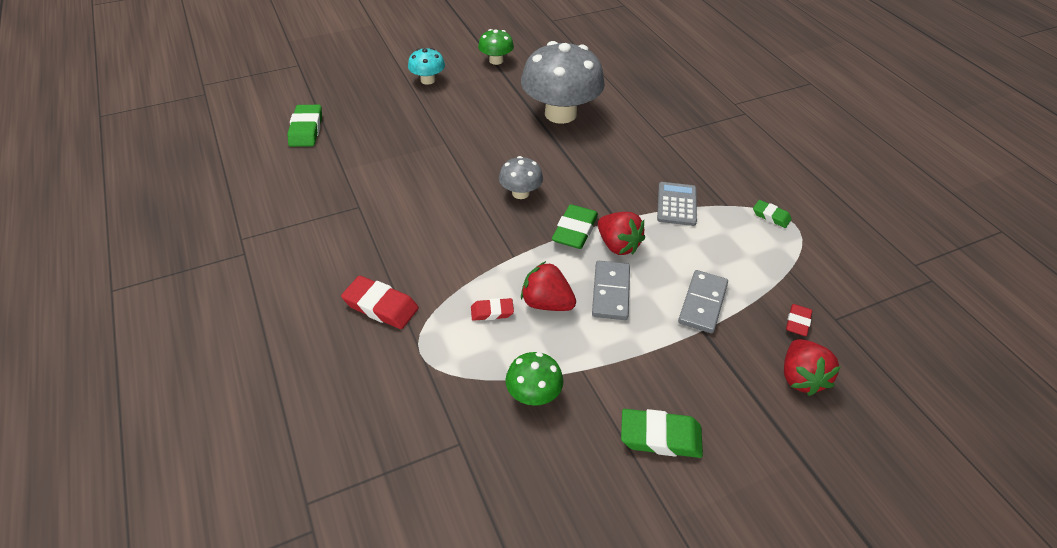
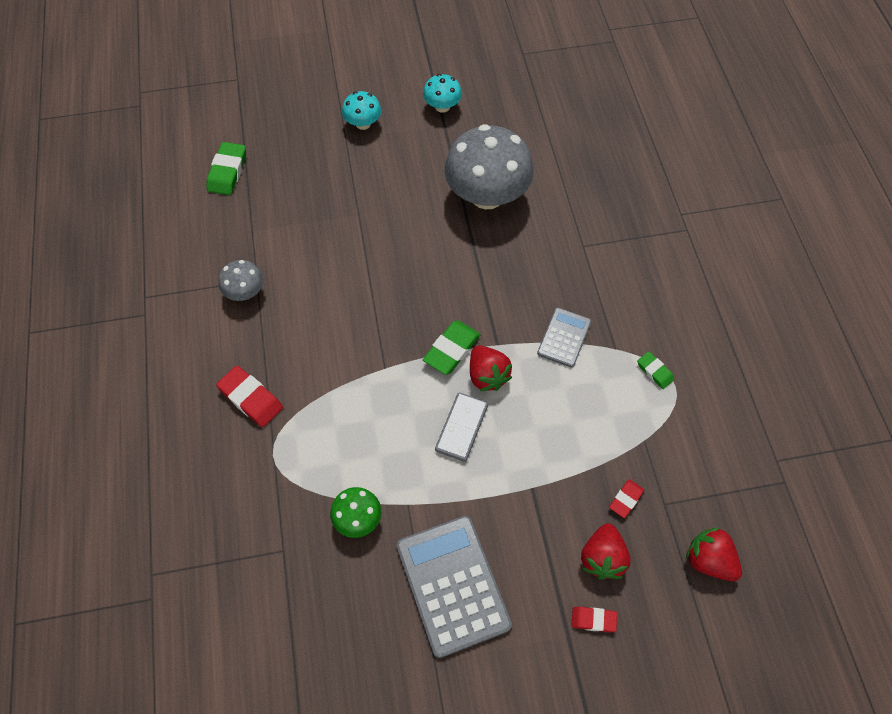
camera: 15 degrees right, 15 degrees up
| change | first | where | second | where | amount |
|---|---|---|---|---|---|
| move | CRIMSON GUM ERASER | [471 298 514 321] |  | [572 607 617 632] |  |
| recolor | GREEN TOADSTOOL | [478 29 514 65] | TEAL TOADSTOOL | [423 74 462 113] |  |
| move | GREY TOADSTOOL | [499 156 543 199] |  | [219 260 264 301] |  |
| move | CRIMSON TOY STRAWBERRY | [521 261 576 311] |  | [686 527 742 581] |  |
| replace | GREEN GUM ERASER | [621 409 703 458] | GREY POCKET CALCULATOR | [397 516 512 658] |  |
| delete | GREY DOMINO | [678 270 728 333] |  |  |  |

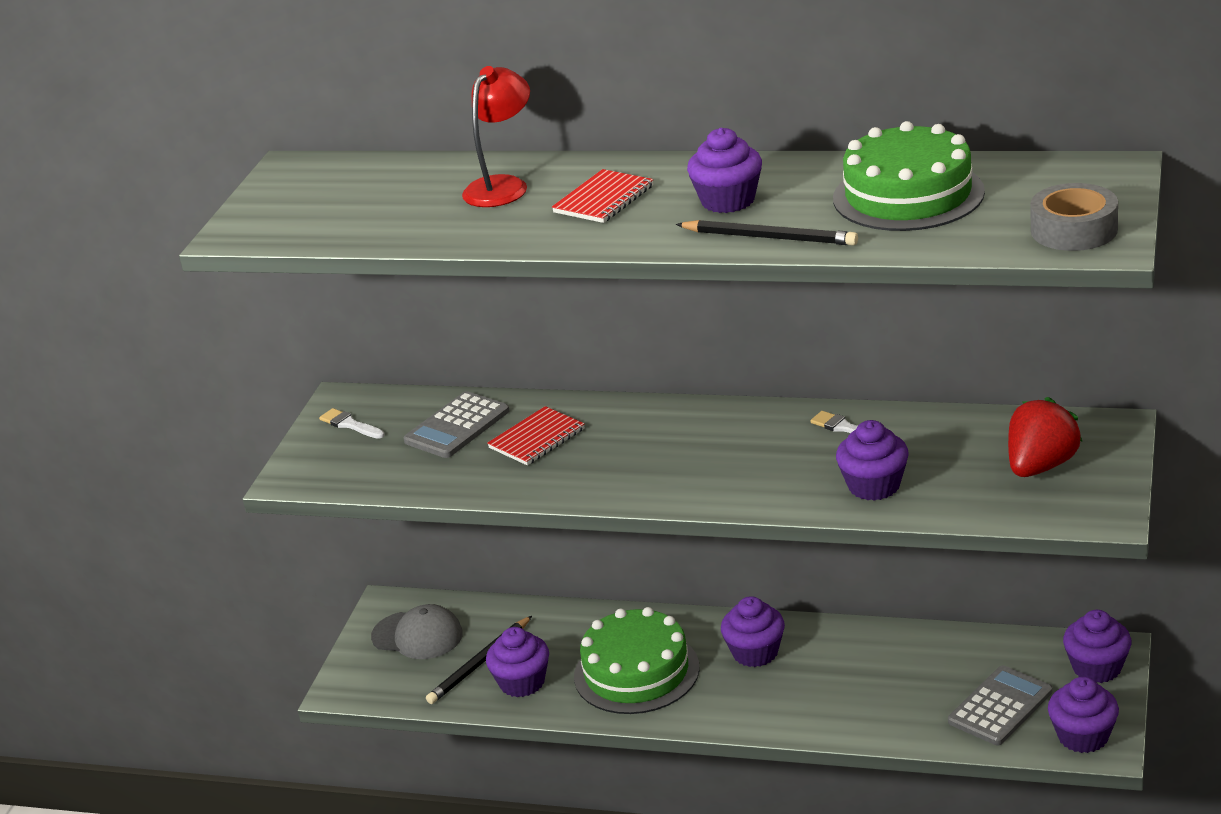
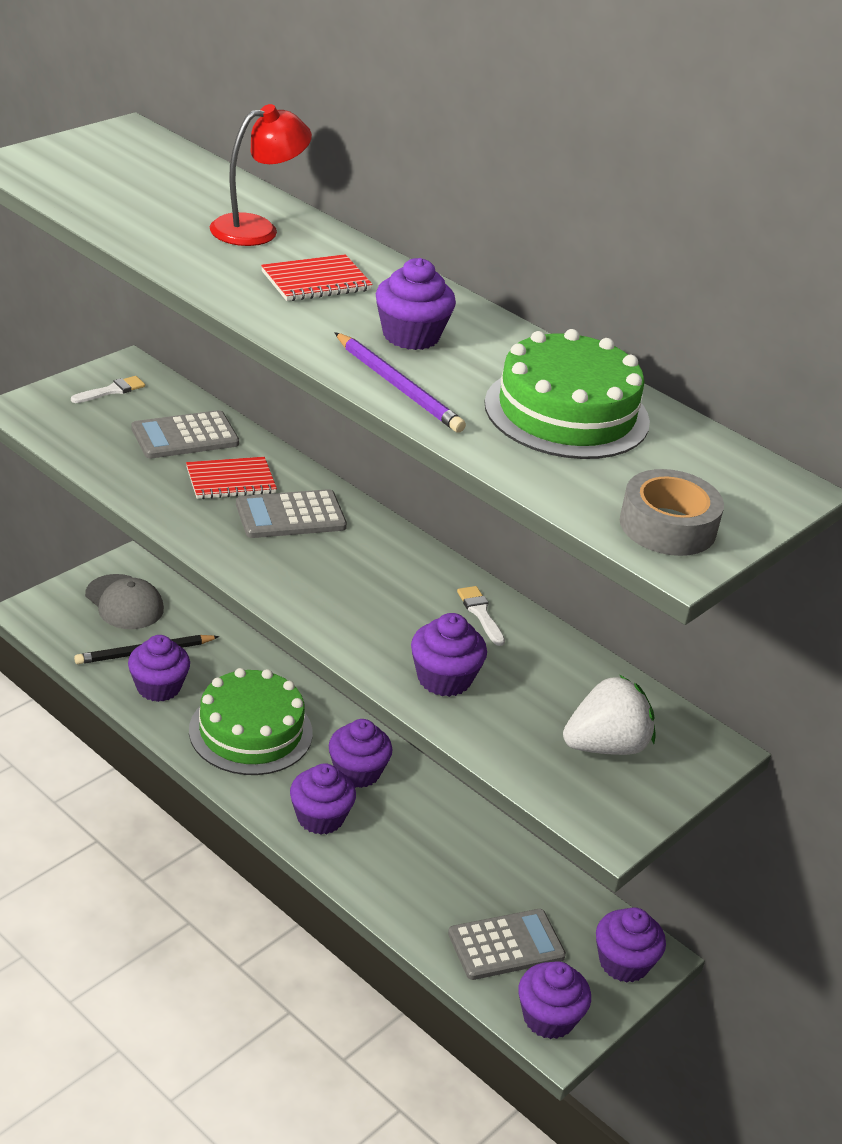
camera: 20 degrees right, 5 degrees up
| change | first | where | second | where | amount |
|---|---|---|---|---|---|
| rotate | SNOW-WHITE PAINTBRUSH | [319 408 385 439] |  | [71 376 145 403] | 75 degrees clockwise |
| recolor | JET-BLACK LEAD PENCIL | [676 220 858 246] | VIOLET LEAD PENCIL | [335 332 466 432] |  |
| recolor | CRIMSON TOY STRAWBERRY | [1008 397 1083 477] | SNOW-WHITE TOY STRAWBERRY | [563 675 655 755] |  |
| insert |  |  | GREY POCKET CALCULATOR | [236 489 347 538] |  |
| insert |  |  | VIOLET CUPCAKE | [290 763 356 835] |  |

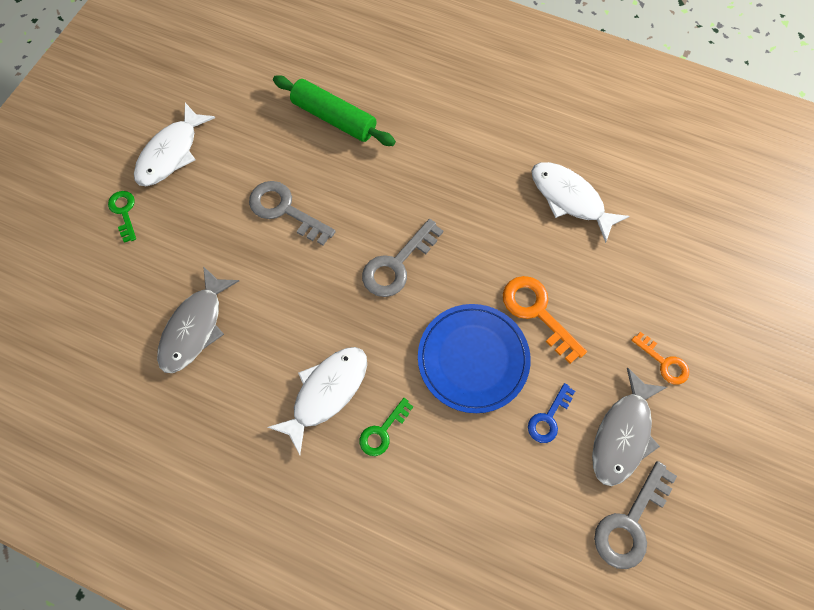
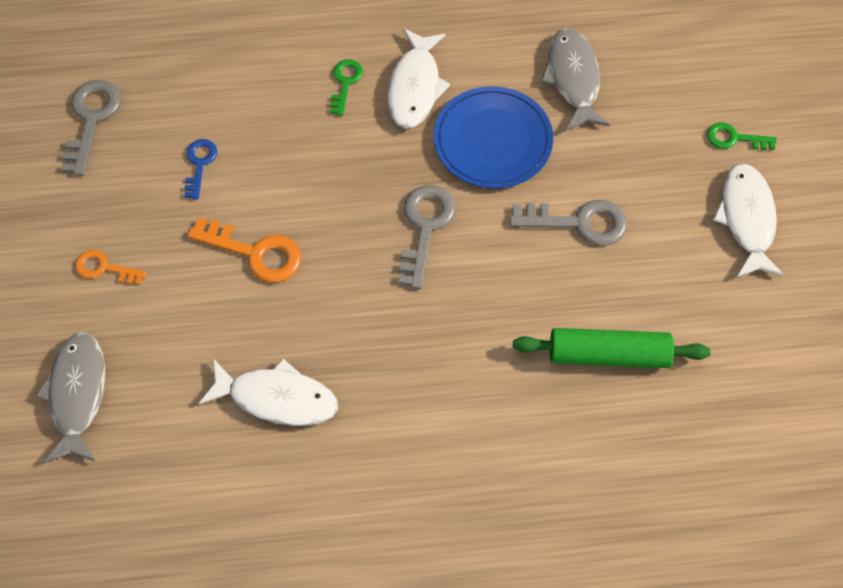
camera: 150 degrees right, 5 degrees down
| change | first | where | second | where | amount |
|---|---|---|---|---|---|
| rotate | GREEN DOOR KEY | [108 191 136 243] |  | [707 122 777 150] | 150 degrees clockwise |
| move | ROYAL BLUE DINNER PLATE | [418 304 531 413] |  | [434 86 553 188] |  |
| move | GREY FISH FIGURE | [592 367 667 486] |  | [35 332 105 463] |  |

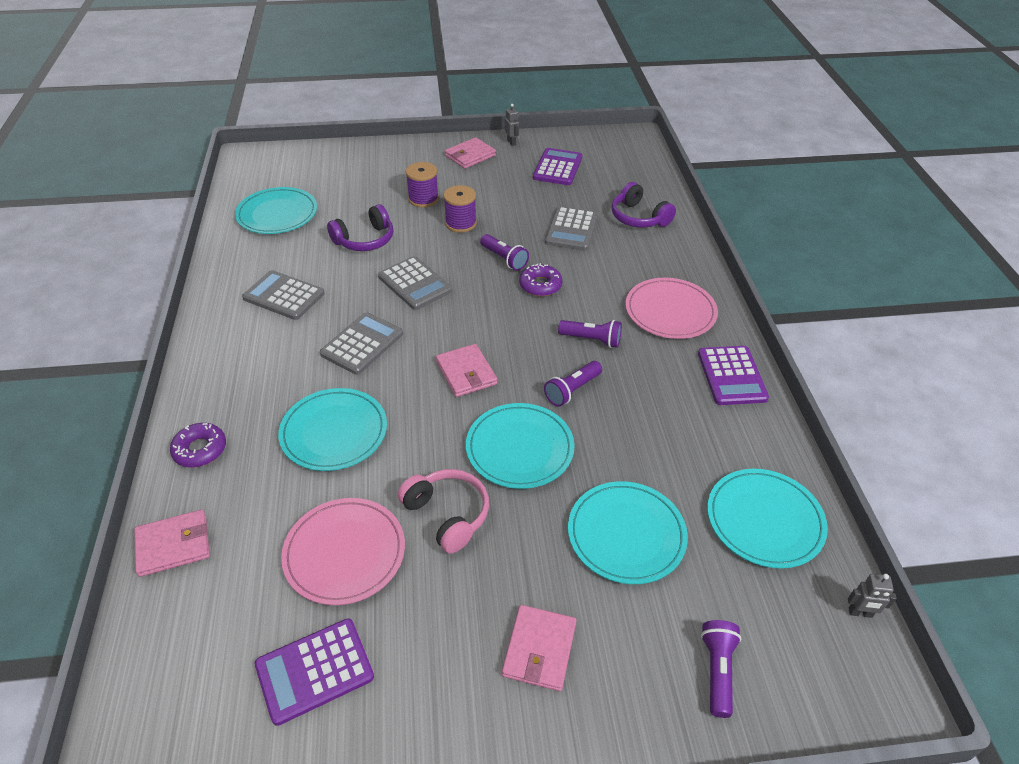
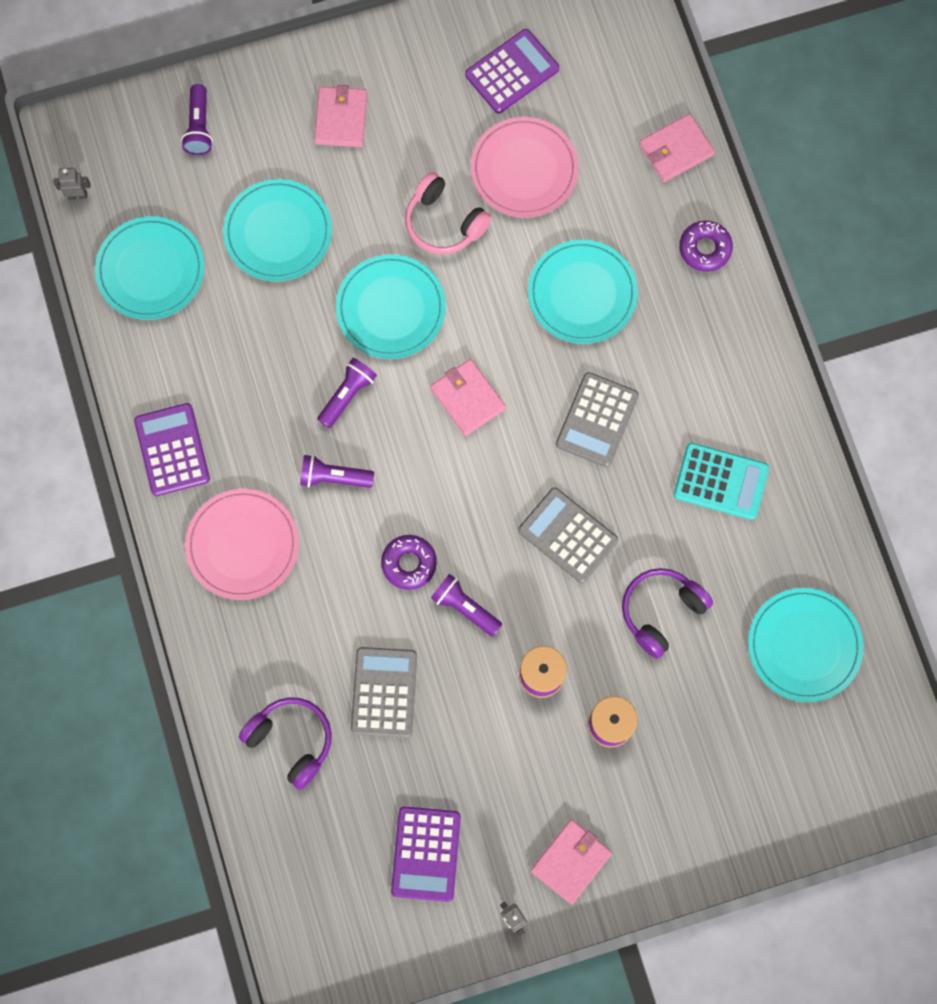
camera: 170 degrees right, 30 degrees up
| change | first | where | second | where | amount |
|---|---|---|---|---|---|
| recolor | GREY POCKET CALCULATOR | [242 270 324 320] | TEAL POCKET CALCULATOR | [674 443 769 520] |  |

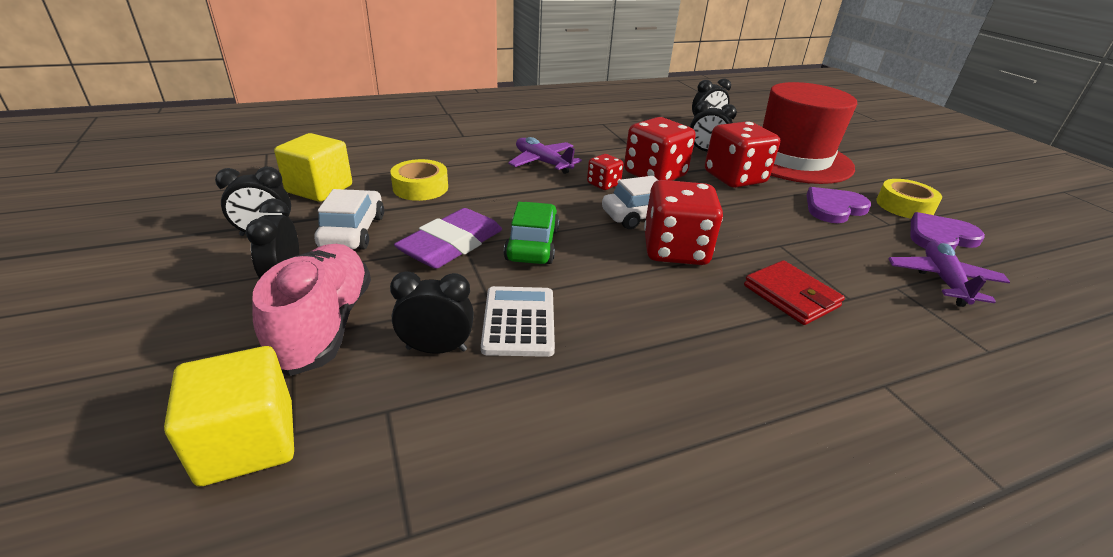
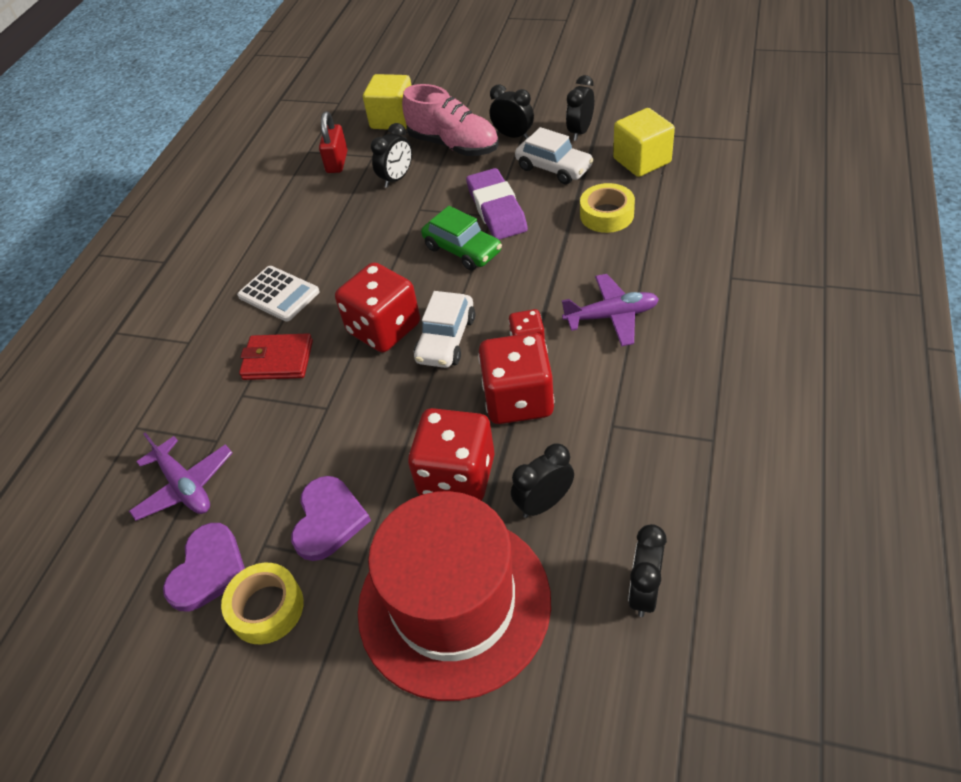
camera: 135 degrees right, 15 degrees up
| change | first | where | second | where | amount |
|---|---|---|---|---|---|
| move | SNOW-WHITE POCKET CALCULATOR | [481 286 555 357] |  | [237 266 320 322] |  |
| insert |  |  | CRIMSON LOCK | [319 111 348 173] |  |

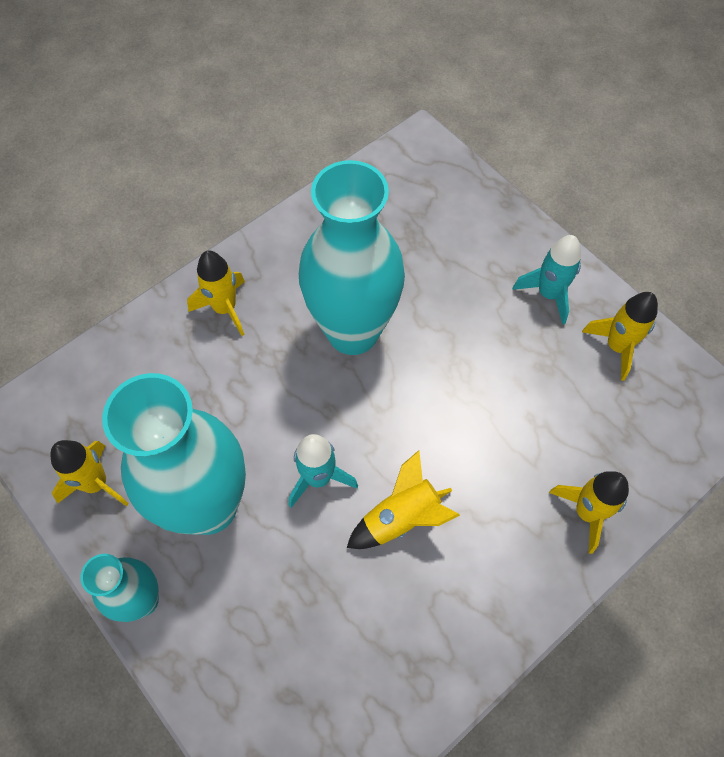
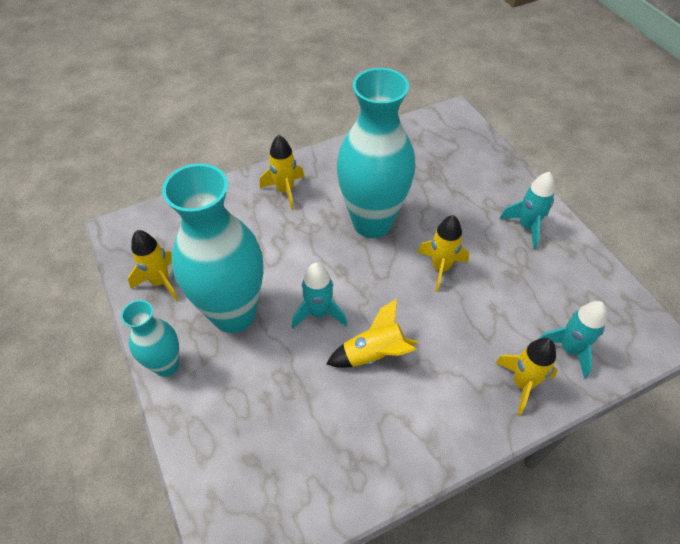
camera: 15 degrees right, 10 degrees down
| change | first | where | second | where | amount |
|---|---|---|---|---|---|
| move | GOLDEN SPACESHIP | [582 292 658 381] |  | [417 215 469 292] |  |
| insert |  |  | TEAL SPACESHIP | [539 301 607 378] |  |

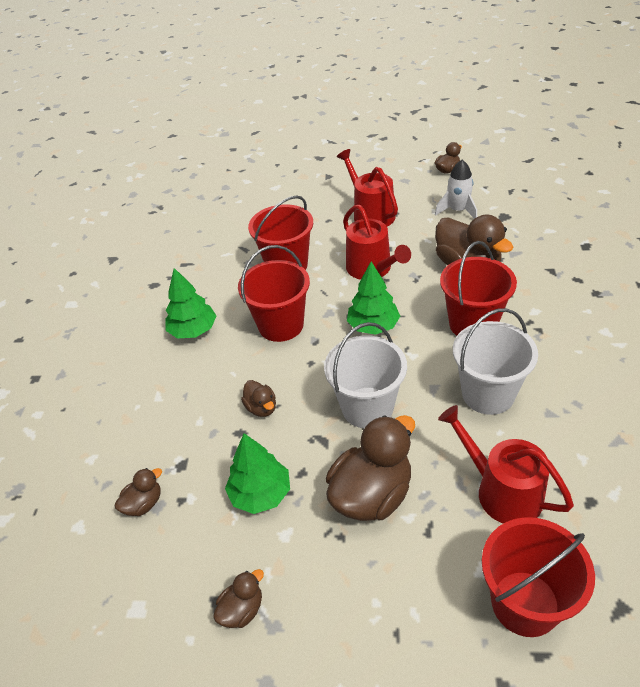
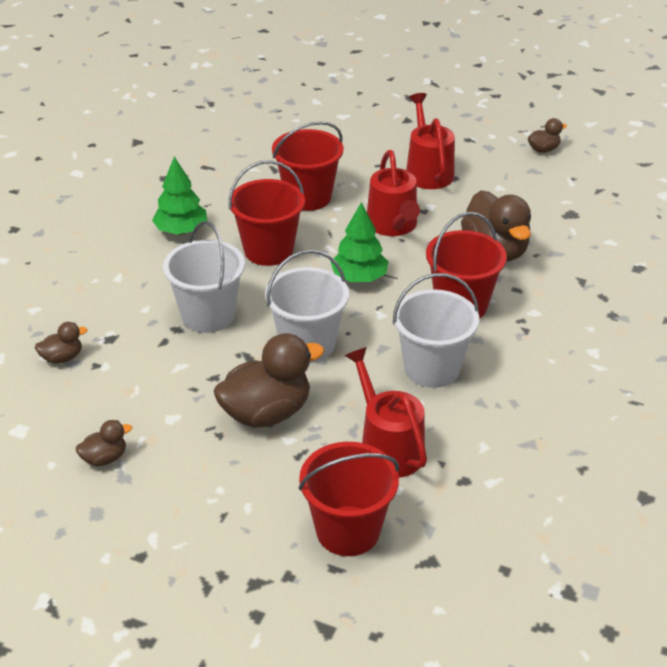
camera: 15 degrees right, 5 degrees down
| change | first | where | second | where | amount |
|---|---|---|---|---|---|
| delete | GREEN FIR TREE | [225 433 290 514] |  |  |  |
| replace | BROWN TOY DUCK | [241 380 276 417] | SNOW-WHITE PAIL | [163 221 245 333] |  |
| delete | SNOW-WHITE SPACESHIP | [435 160 477 219] |  |  |  |

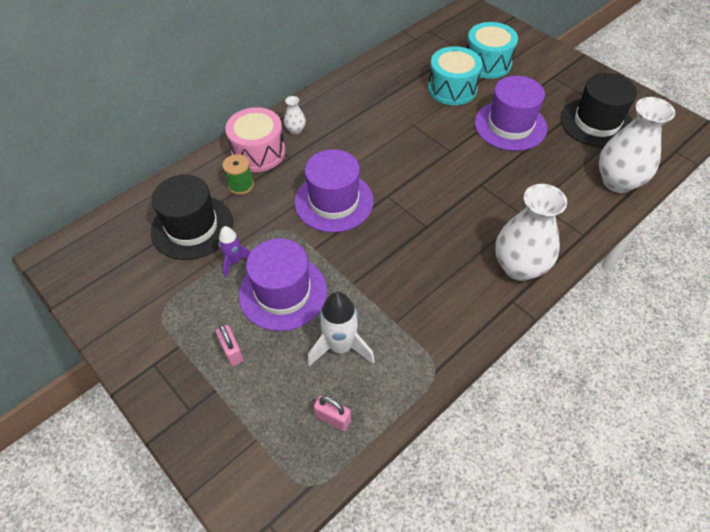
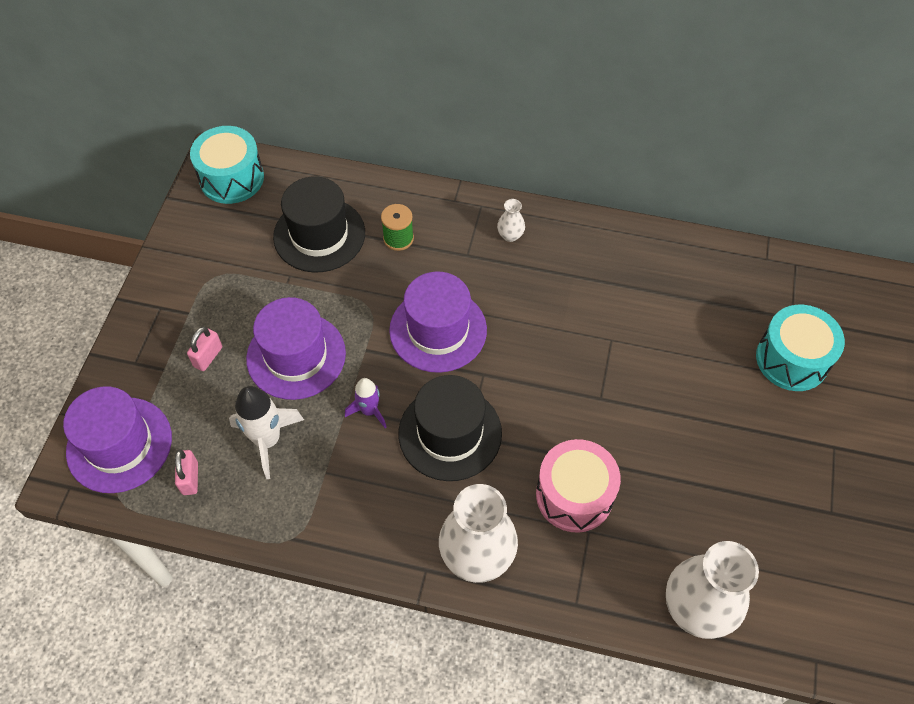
camera: 55 degrees right, 5 degrees up
| change | first | where | second | where | amount |
|---|---|---|---|---|---|
| move | VIOLET SPACESHIP | [219 226 251 278] |  | [345 378 387 428] |  |
| move | ROSE-PINK SNARE DRUM | [225 107 285 172] |  | [536 439 621 533] |  |
| move | TEAL SNARE DRUM | [428 46 482 105] |  | [190 126 264 204] |  |
| move | VIOLET TOP HAT | [475 76 547 151] |  | [63 386 172 493] |  |
| move | JET-BLACK TOP HAT | [561 73 637 148] |  | [398 375 502 481] |  |

